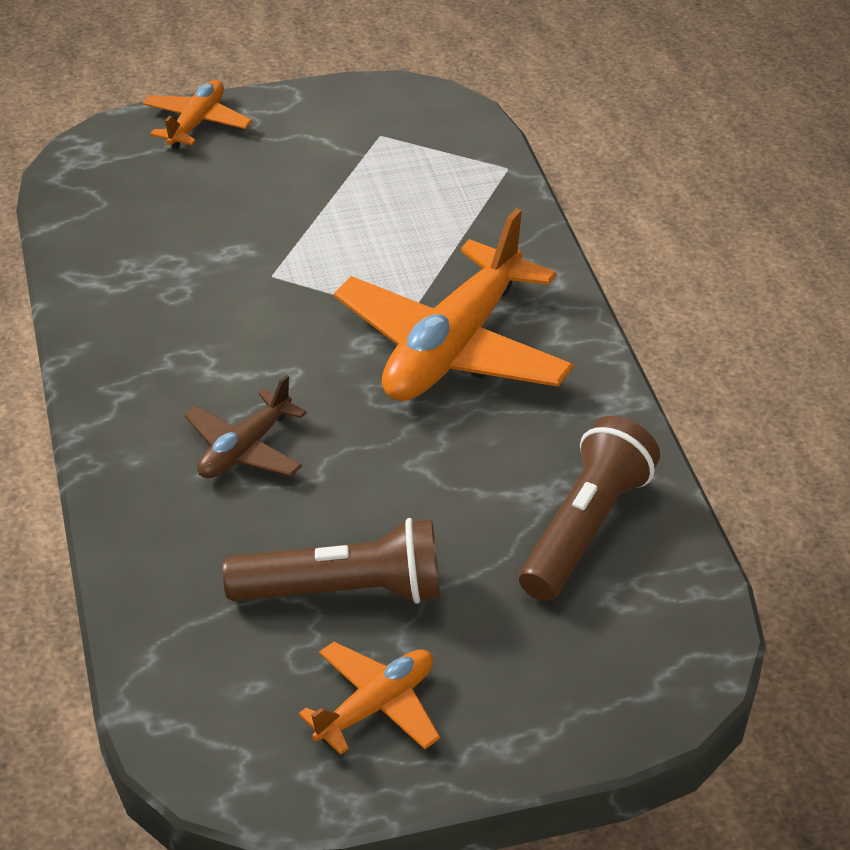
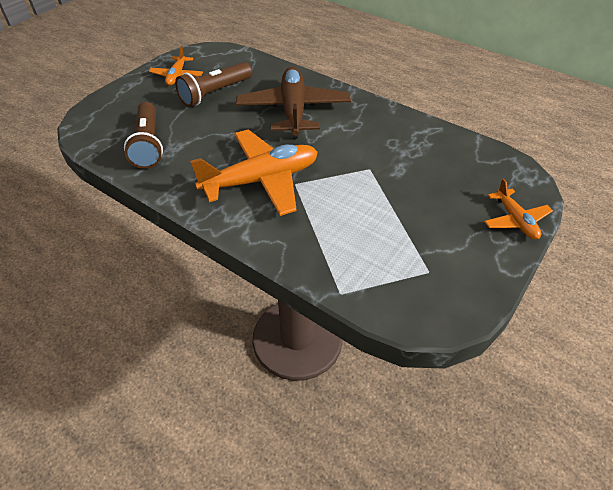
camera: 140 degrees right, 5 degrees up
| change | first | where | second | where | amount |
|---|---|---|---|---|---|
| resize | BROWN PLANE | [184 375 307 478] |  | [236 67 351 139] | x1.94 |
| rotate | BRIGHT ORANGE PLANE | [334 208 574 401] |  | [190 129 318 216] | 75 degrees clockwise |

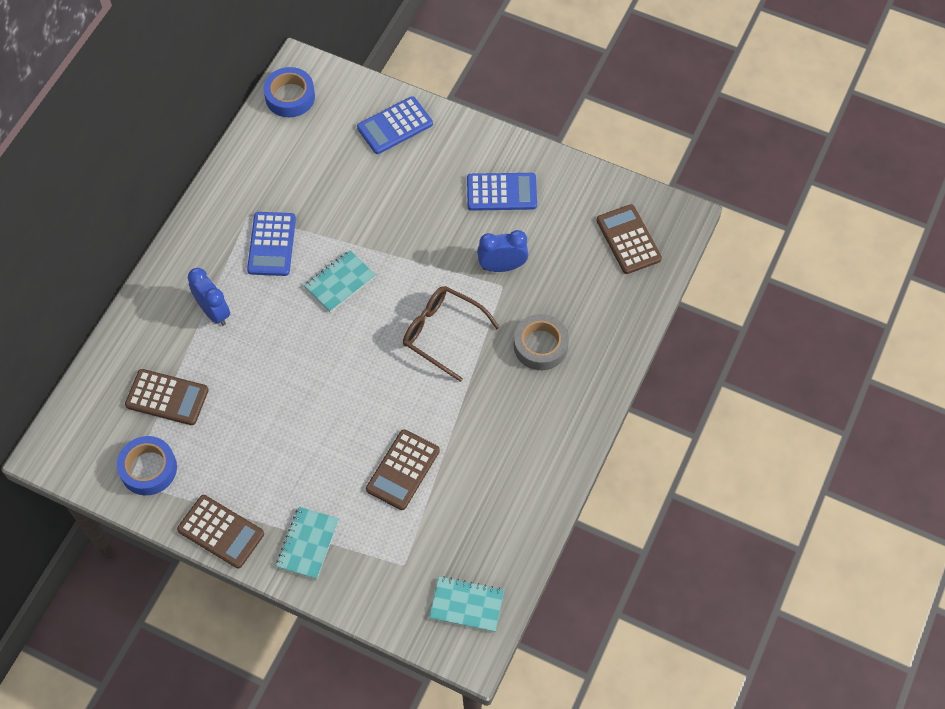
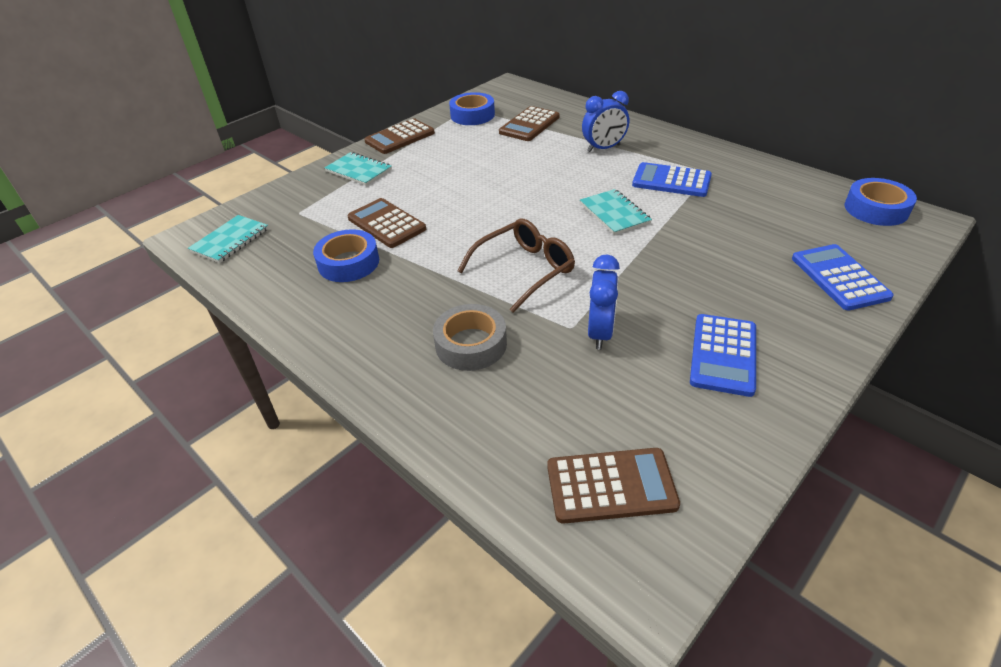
camera: 110 degrees right, 20 degrees down
| change | first | where | second | where | amount |
|---|---|---|---|---|---|
| insert |  |  | ROYAL BLUE ROLL OF TAPE | [313 229 379 282] |  |

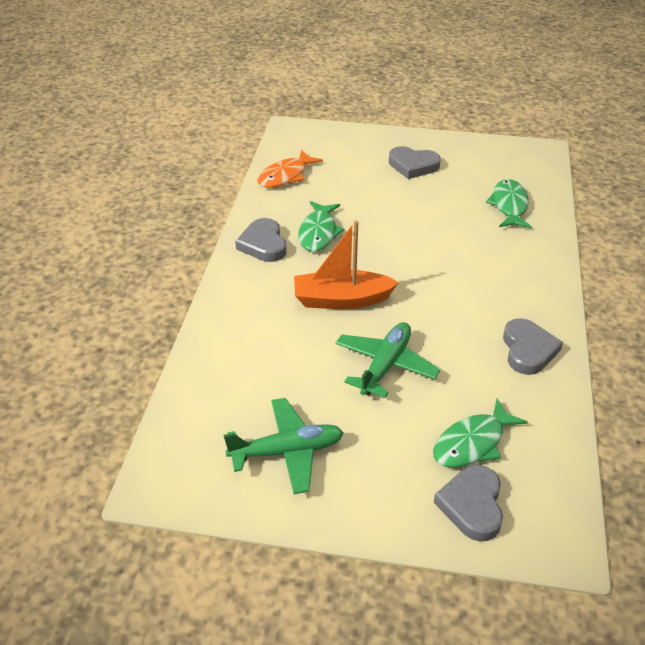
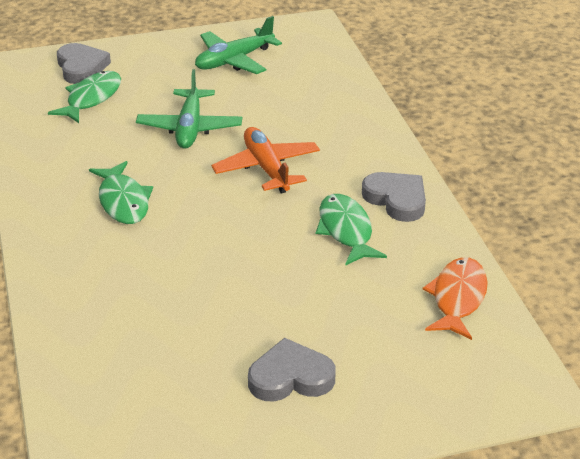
camera: 155 degrees right, 5 degrees down
| change | first | where | second | where | amount |
|---|---|---|---|---|---|
| replace | BRIGHT ORANGE SAILBOAT | [294 220 399 309] | BRIGHT ORANGE PLANE | [211 127 320 194] |  |
| move | GREEN FISH FIGURE | [486 179 532 228] |  | [89 161 153 224] |  |
| delete | GREY HEART SHAPE | [503 318 563 375] |  |  |  |

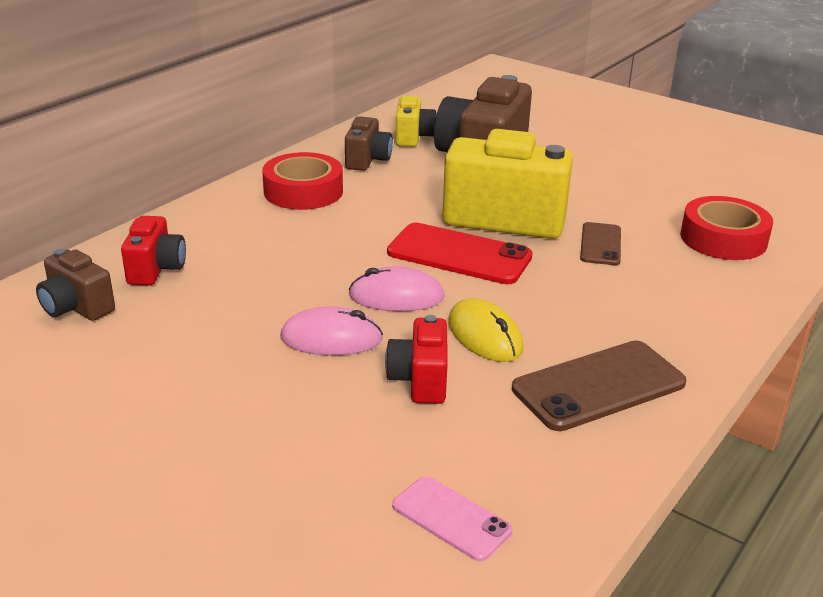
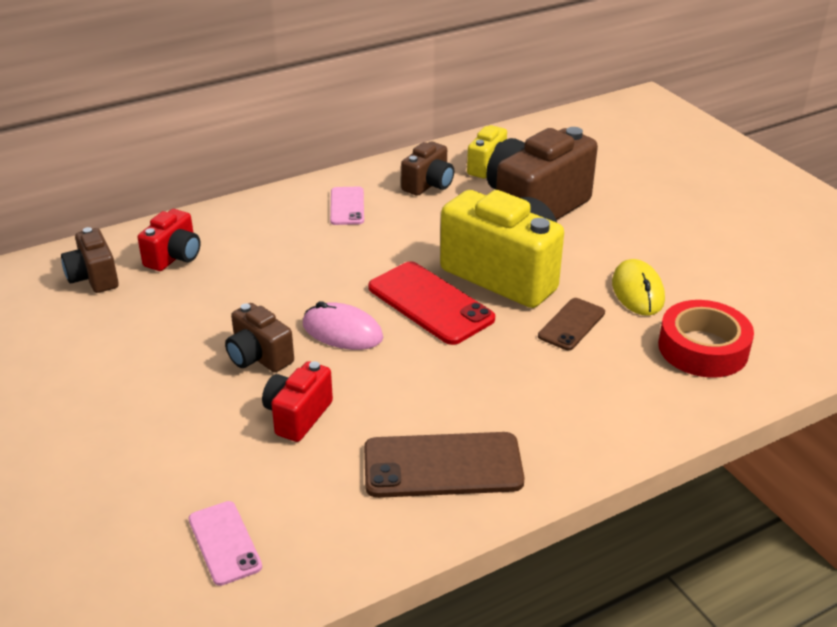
camera: 25 degrees right, 5 degrees up
| change | first | where | second | where | amount |
|---|---|---|---|---|---|
| replace | CRIMSON ROLL OF TAPE | [262 152 343 210] | ROSE-PINK SMARTPHONE | [330 187 364 225] |  |
| replace | ROSE-PINK MOUSE | [280 306 383 356] | BROWN CAMERA | [225 303 294 372] |  |
| move | GOLDEN MOUSE | [448 298 523 362] |  | [612 259 665 316] |  |

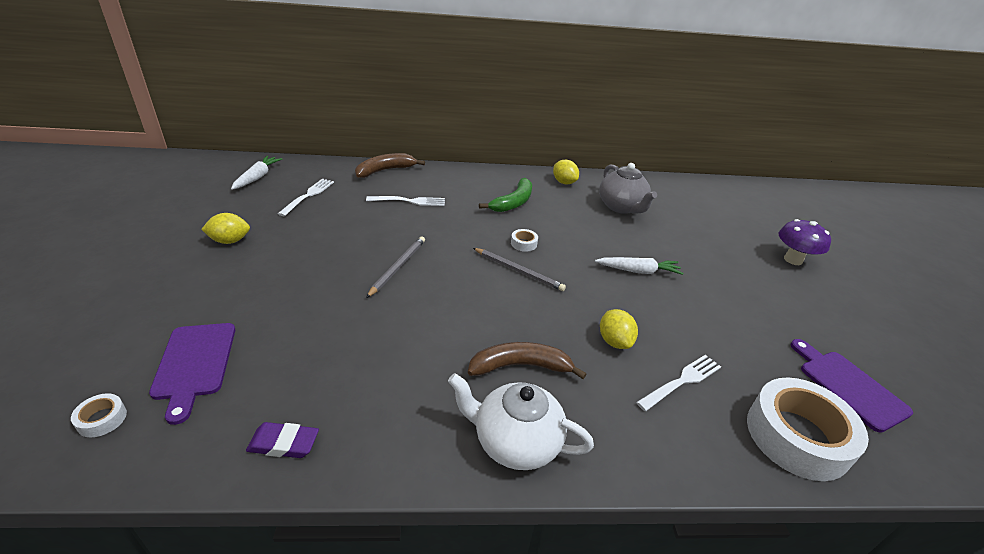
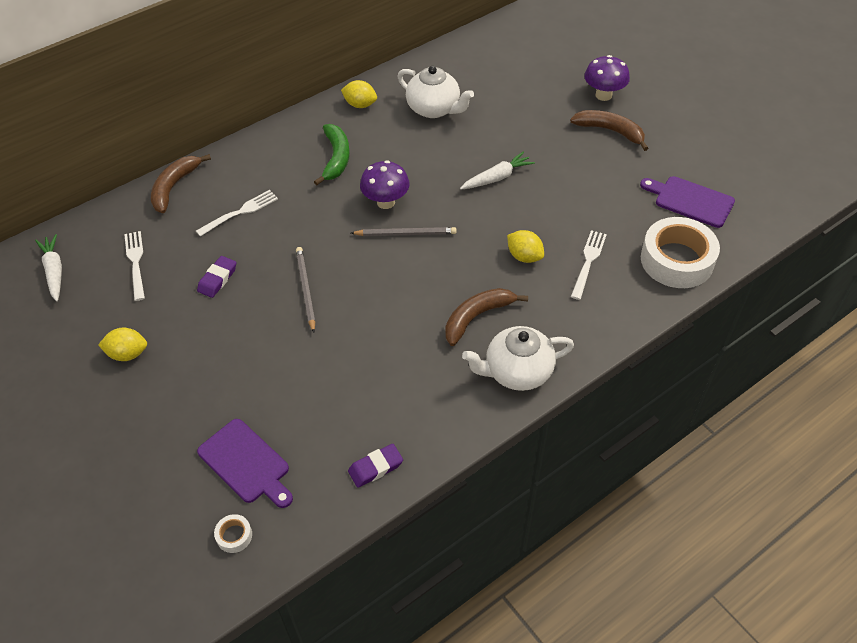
camera: 30 degrees left, 15 degrees up
| change | first | where | second | where | amount |
|---|---|---|---|---|---|
| rotate | GOLDEN LEMON | [201 213 250 244] |  | [98 328 147 361] | 45 degrees clockwise |
| replace | SNOW-WHITE ROLL OF TAPE | [511 229 538 252] | VIOLET TOADSTOOL | [360 160 410 209] |  |
| recolor | GREY TEAPOT | [599 163 657 214] | SNOW-WHITE TEAPOT | [397 66 474 118] |  |
| insert |  |  | VIOLET GUM ERASER | [197 256 236 298] |  |
| insert |  |  | BROWN TOY BANANA | [570 110 648 151] |  |

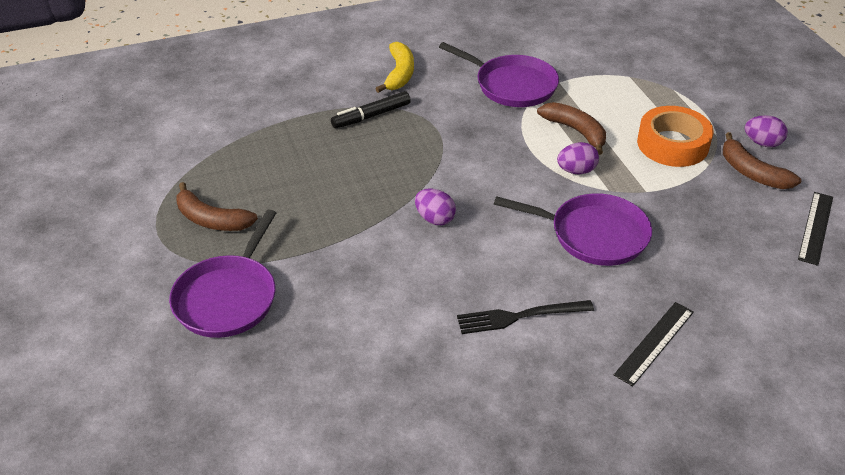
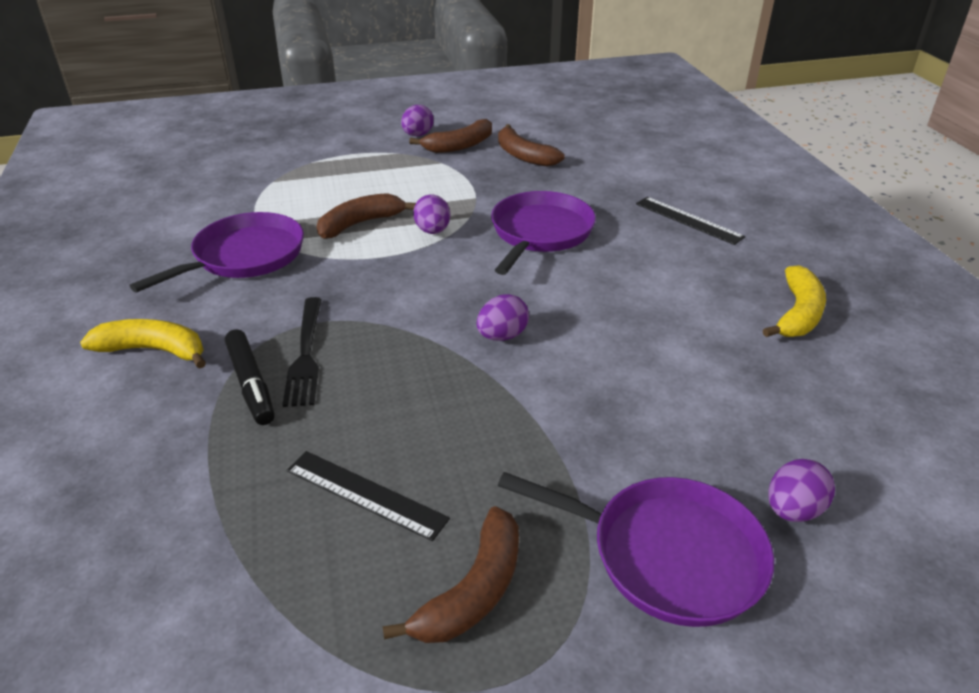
camera: 85 degrees left, 5 degrees down
| change | first | where | second | where | amount |
|---|---|---|---|---|---|
| move | JET-BLACK FORK | [457 300 594 334] |  | [282 297 321 407] |  |
| delete | BRIGHT ORANGE ROLL OF TAPE | [637 106 714 167] |  |  |  |
| move | JET-BLACK RULER | [798 192 833 266] |  | [287 451 450 541] |  |
| insert |  |  | BROWN TOY BANANA | [498 124 565 167] |  |
| insert |  |  | GOLDEN TOY BANANA | [763 265 826 337] |  |
| insert |  |  | VIOLET EGG | [768 459 835 522] |  |

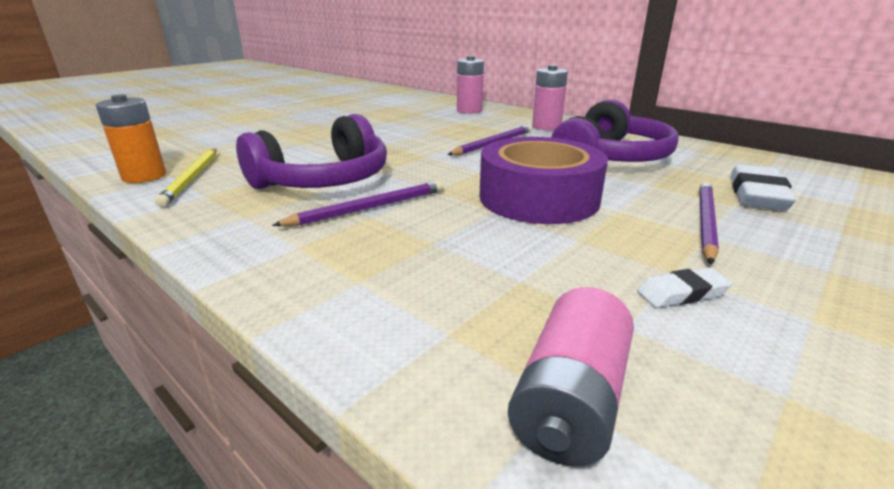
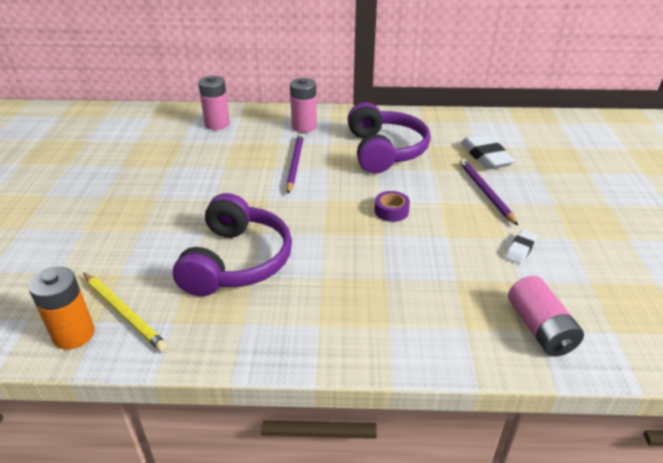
camera: 40 degrees left, 10 degrees up
| change | first | where | second | where | amount |
|---|---|---|---|---|---|
| delete | VIOLET LEAD PENCIL | [272 181 444 226] |  |  |  |
| resize | VIOLET ROLL OF TAPE | [480 137 608 224] |  | [375 191 410 222] | x0.41 |

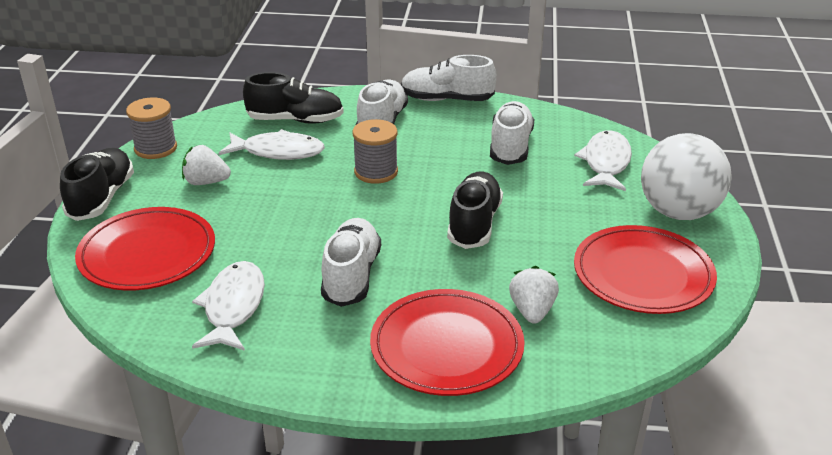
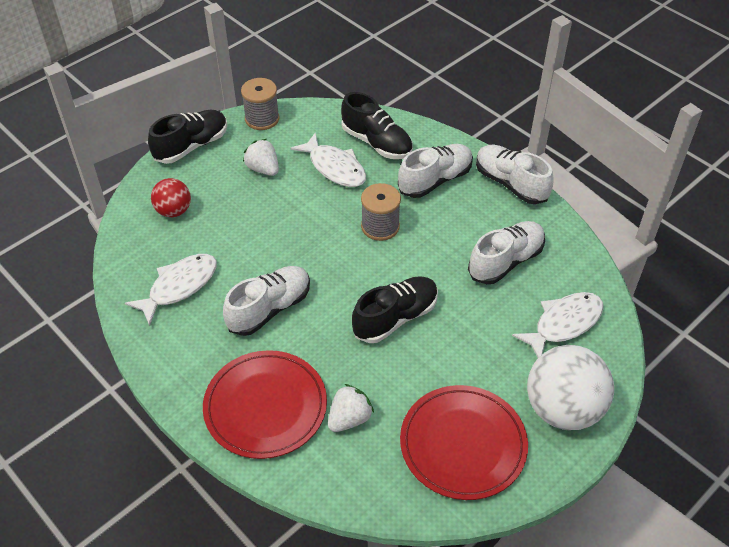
camera: 40 degrees right, 15 degrees up
| change | first | where | second | where | amount |
|---|---|---|---|---|---|
| replace | CRIMSON DINNER PLATE | [75 207 215 291] | CRIMSON PLAY BALL | [151 178 191 217] |  |

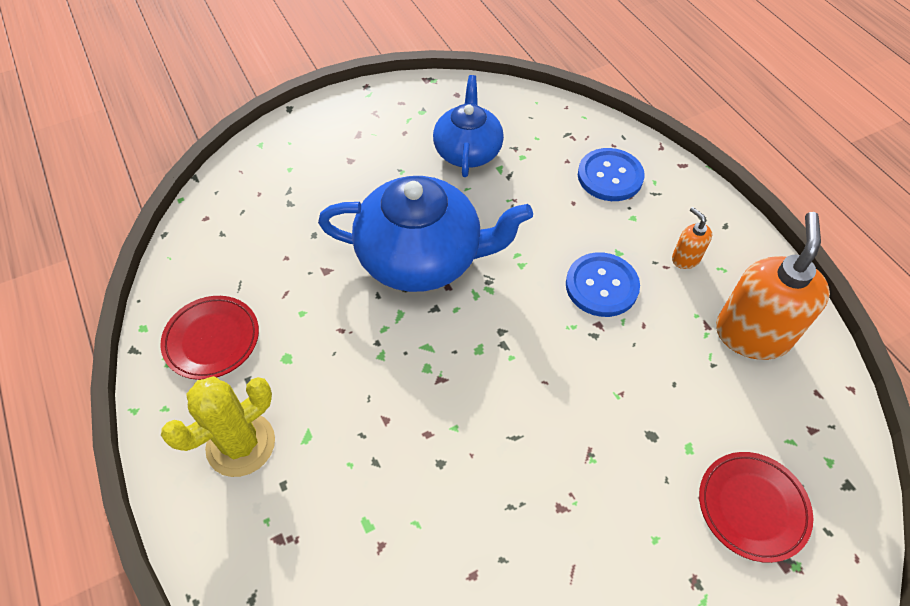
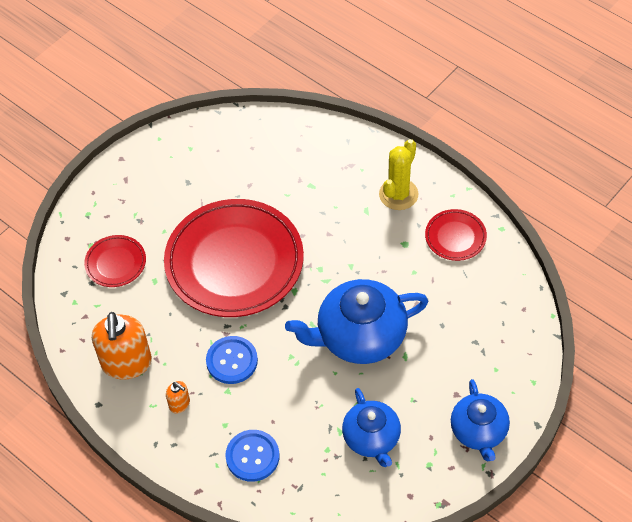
camera: 160 degrees right, 0 degrees up
| change | first | where | second | where | amount |
|---|---|---|---|---|---|
| insert |  |  | CRIMSON DINNER PLATE | [164 199 304 317] |  |
| insert |  |  | ROYAL BLUE TEAPOT | [451 379 510 461] |  |

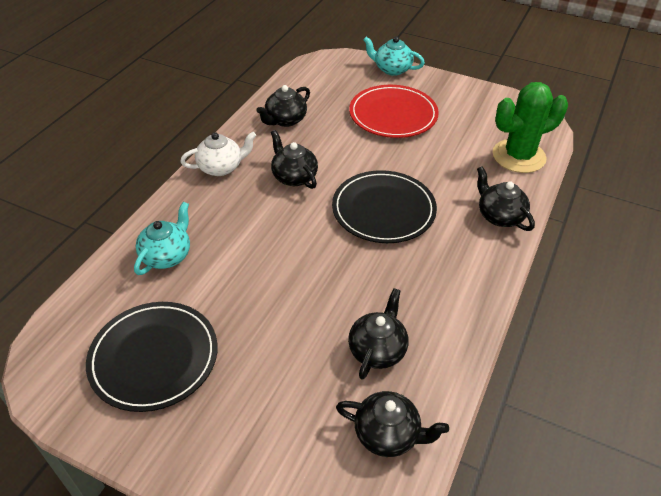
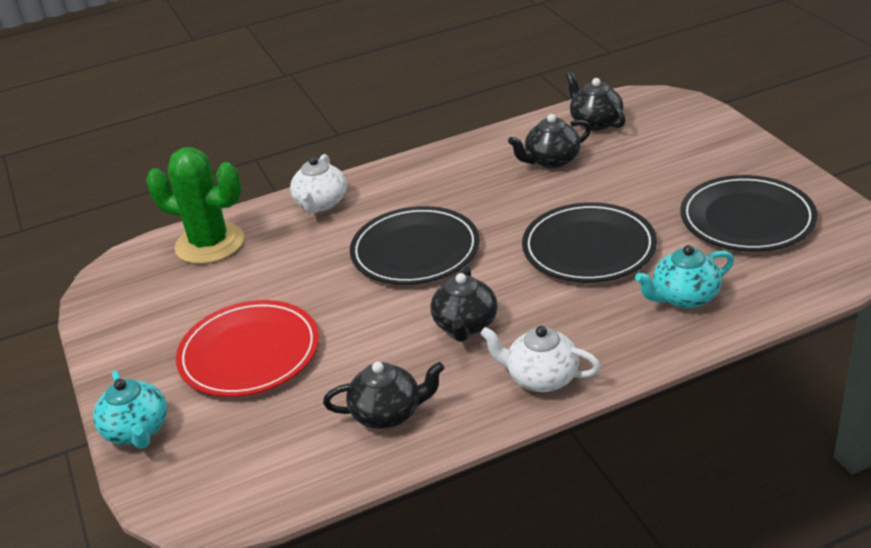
camera: 135 degrees left, 10 degrees down
| change | first | where | second | where | amount |
|---|---|---|---|---|---|
| recolor | JET-BLACK TEAPOT | [477 166 535 231] | SNOW-WHITE TEAPOT | [290 154 347 213] |  |
| insert |  |  | JET-BLACK DINNER PLATE | [522 202 657 283] |  |

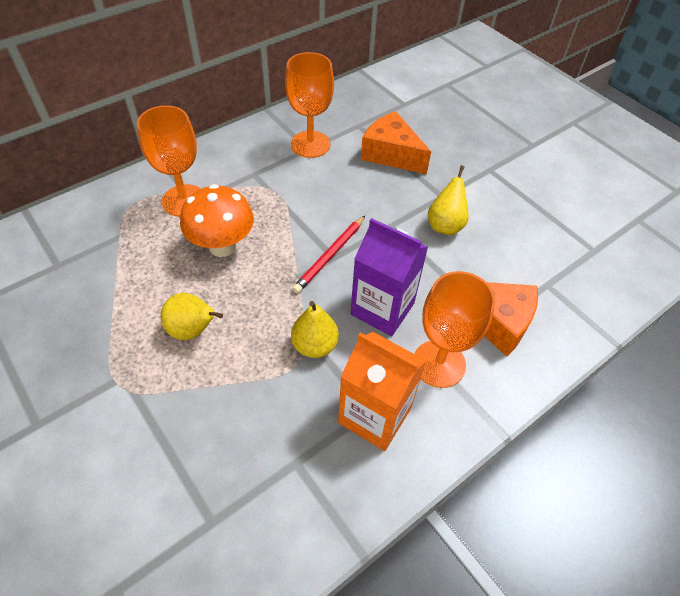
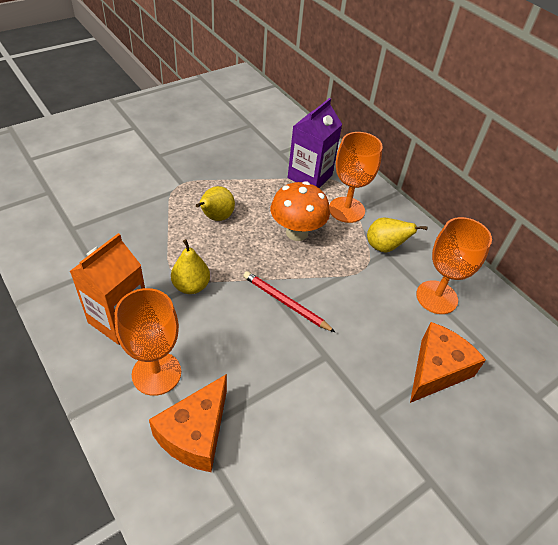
camera: 90 degrees right, 5 degrees down
| change | first | where | second | where | amount |
|---|---|---|---|---|---|
| move | VIOLET JUICE CARTON | [350 218 428 336] |  | [288 98 342 188] |  |
| move | GOLDEN PEAR | [428 165 469 235] |  | [367 217 428 253] |  |

